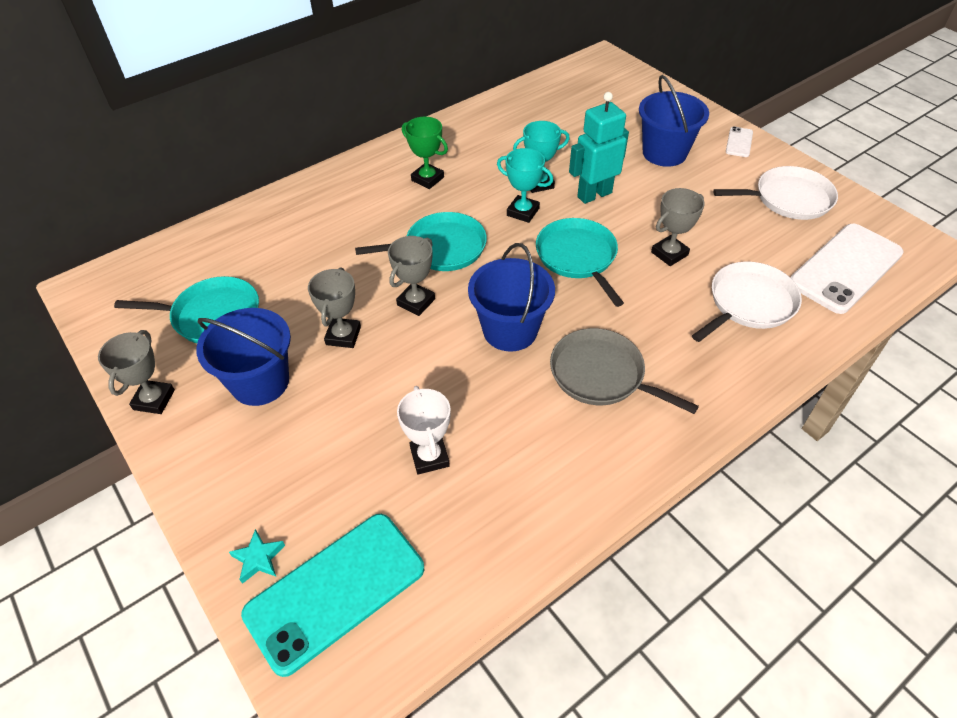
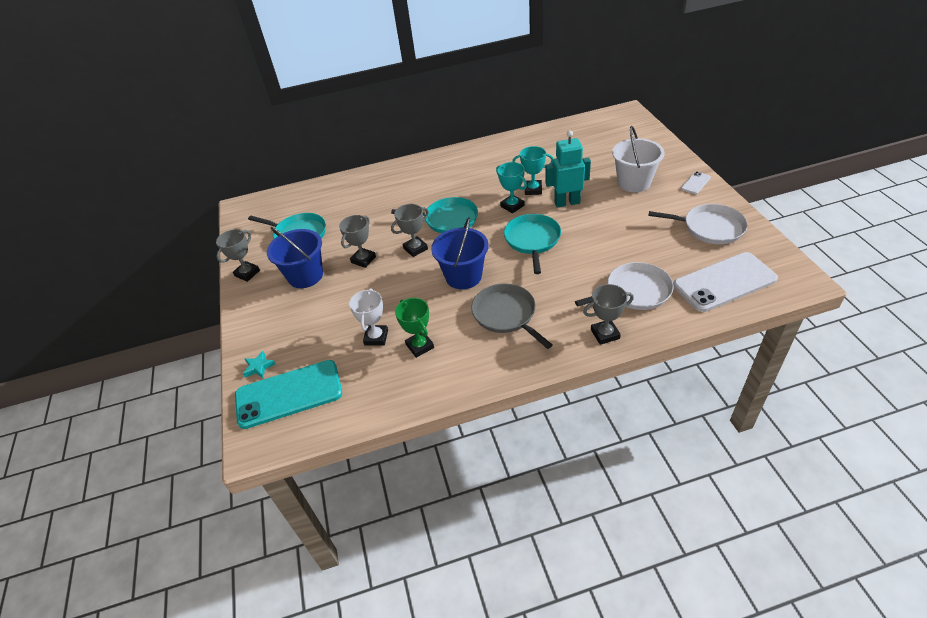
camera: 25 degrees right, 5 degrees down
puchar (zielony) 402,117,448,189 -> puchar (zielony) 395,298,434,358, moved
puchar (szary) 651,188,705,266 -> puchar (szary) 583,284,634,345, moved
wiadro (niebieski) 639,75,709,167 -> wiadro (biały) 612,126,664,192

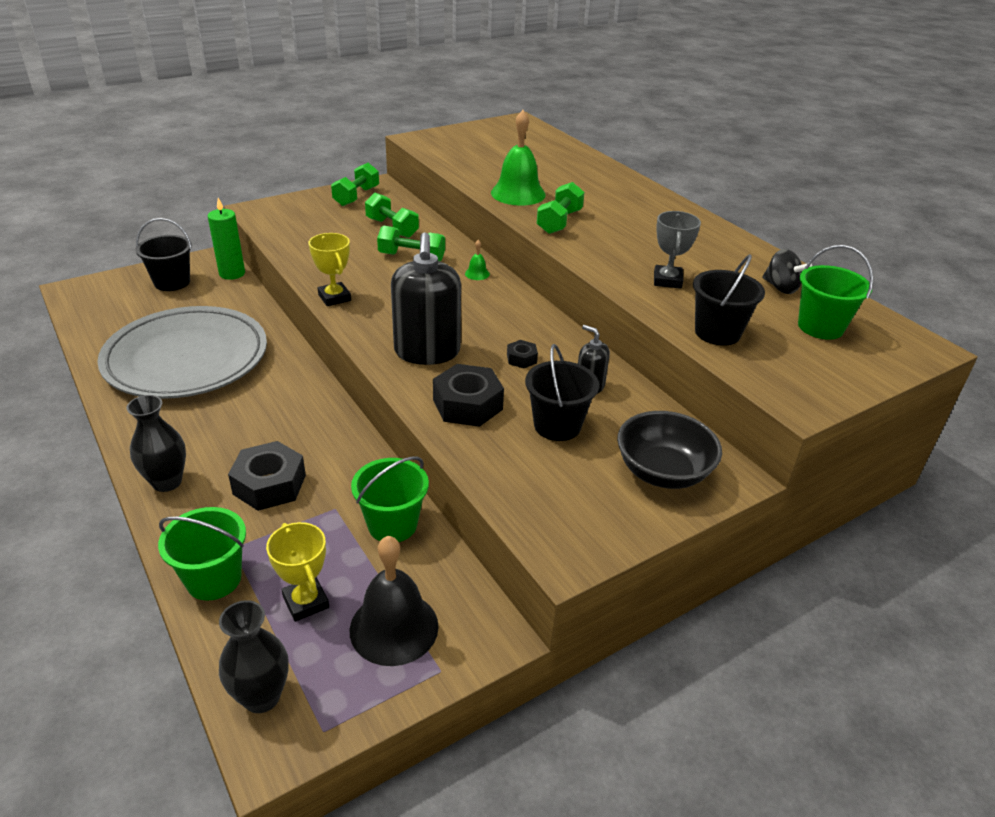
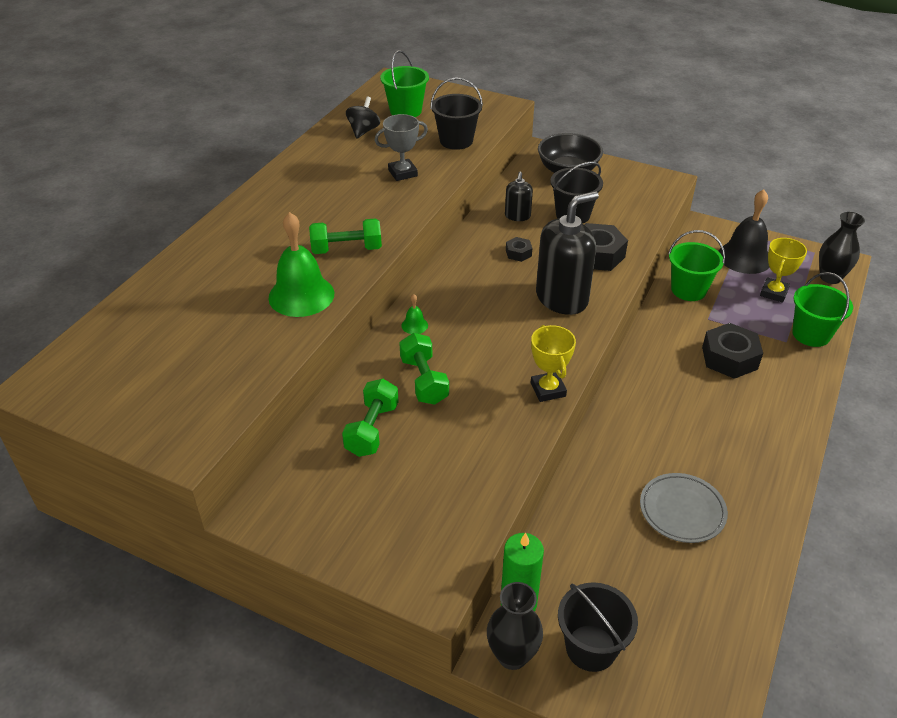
camera: 120 degrees left, 5 degrees up
hantel (zielony) 331,163,379,206 -> none
wazon (czarny) 127,395,186,492 -> wazon (czarny) 487,582,543,670, moved
puchar (żółty) 309,233,351,306 -> puchar (żółty) 531,325,576,402, 45 degrees counterclockwise
talerz (szary) 97,306,267,399 -> talerz (szary) 640,473,728,543, x0.47

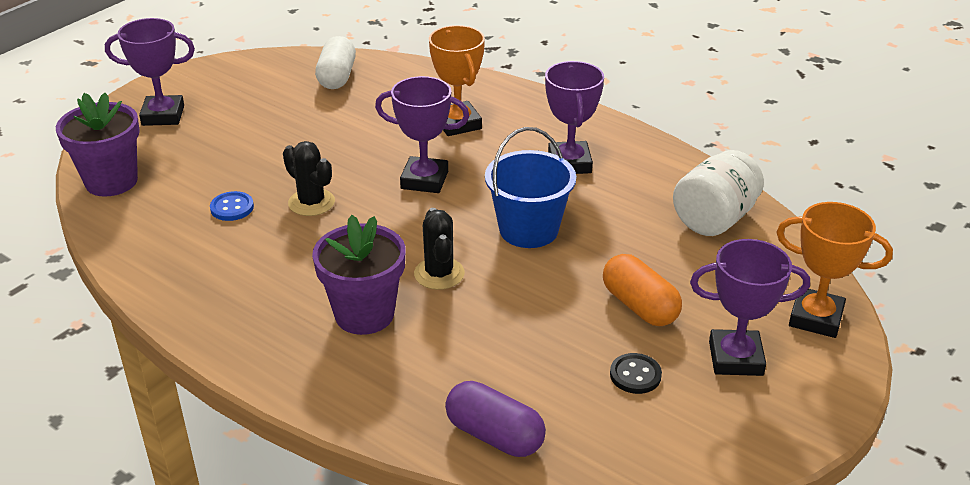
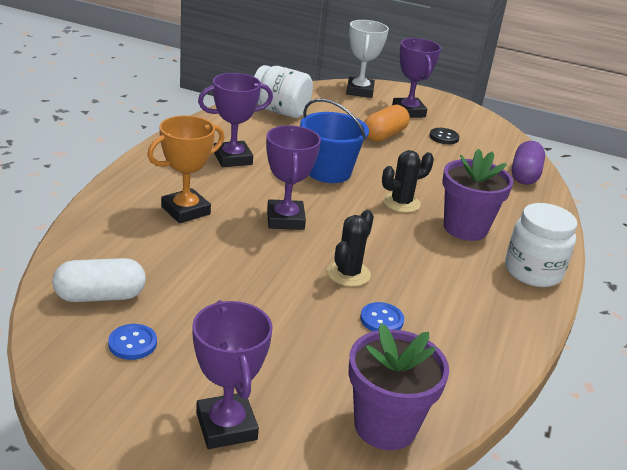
camera: 110 degrees left, 5 degrees down
none -> guzik (niebieski) 108,324,157,360
none -> słoik (biały) 505,203,577,287
puchar (pomarańczowy) 776,202,893,338 -> puchar (biały) 346,20,389,98

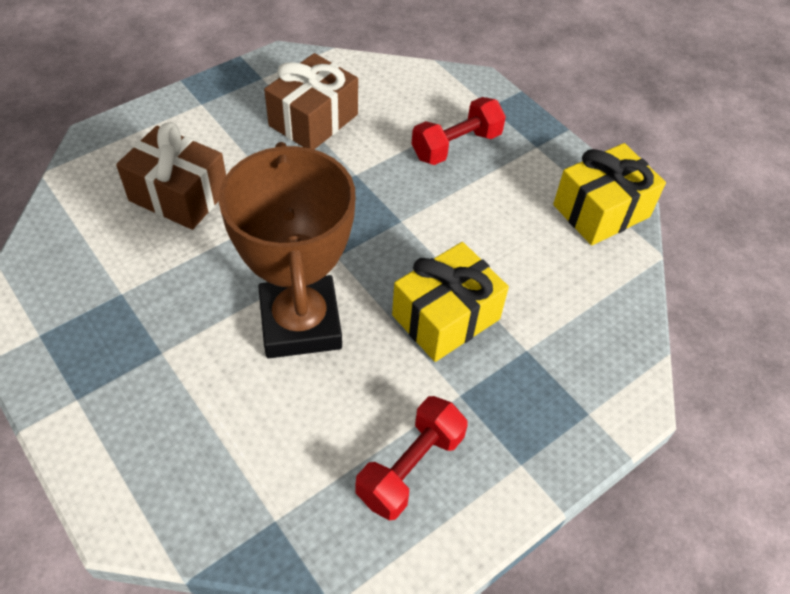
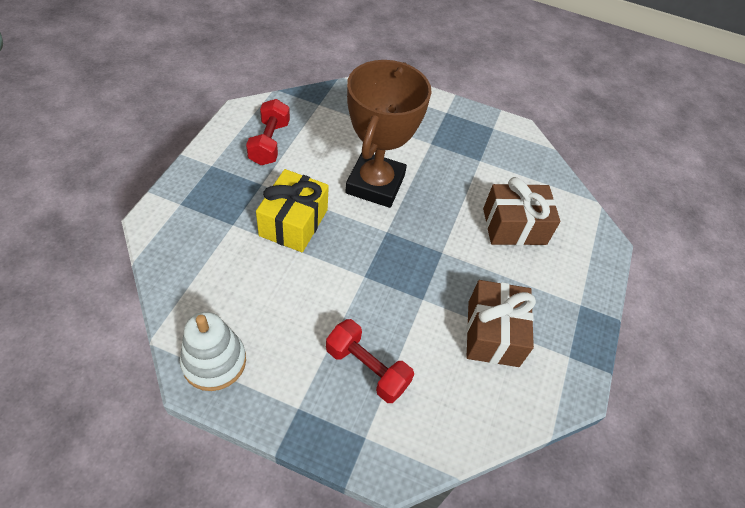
camera: 145 degrees right, 0 degrees up
prezent (żółty) 553,143,666,245 -> zabawka nakładanka (biały) 180,312,246,391
puchar (brązowy) 219,142,356,358 -> puchar (brązowy) 345,60,432,208, 60 degrees clockwise
hantel (czerwony) 412,97,506,165 -> hantel (czerwony) 326,319,414,403, 75 degrees counterclockwise

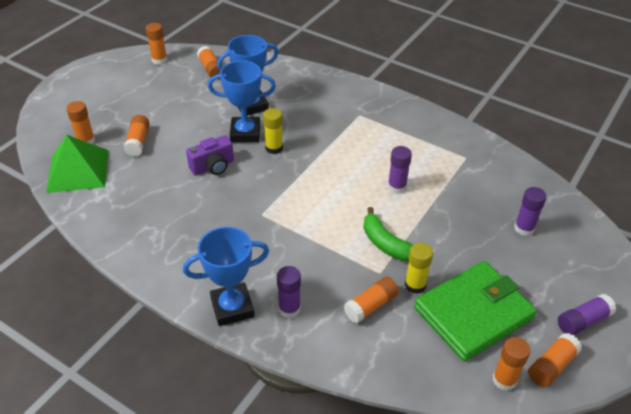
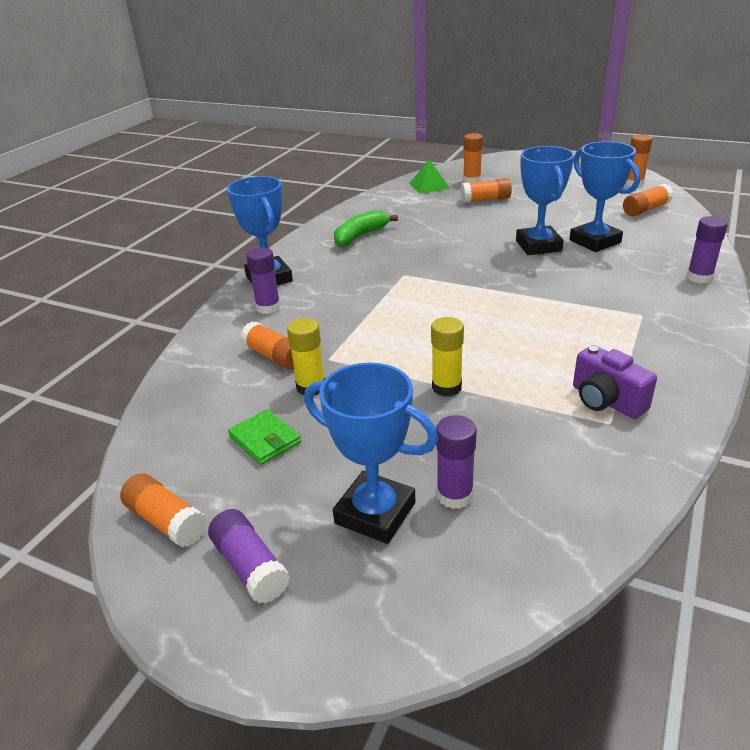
camera: 85 degrees right, 10 degrees down
klej w sztyfcie (pomarańczowy) 493,337,530,391 -> none
none -> puchar (niebieski) 304,363,438,544
aparat fotograficzny (fioletowy) 186,135,234,176 -> aparat fotograficzny (fioletowy) 573,345,657,419, moved
klej w sztyfcie (żółty) 263,108,283,154 -> klej w sztyfcie (żółty) 431,317,464,397, moved
banan (zielony) 363,207,413,261 -> banan (zielony) 334,210,398,247, moved
klej w sztyfcie (fioletowy) 388,146,412,194 -> klej w sztyfcie (fioletowy) 687,216,728,283, moved
piramida (zielony) 46,135,108,193 -> piramida (zielony) 410,159,450,194, x0.59
portfel (zielony) 414,261,537,361 -> portfel (zielony) 228,409,301,465, x0.44

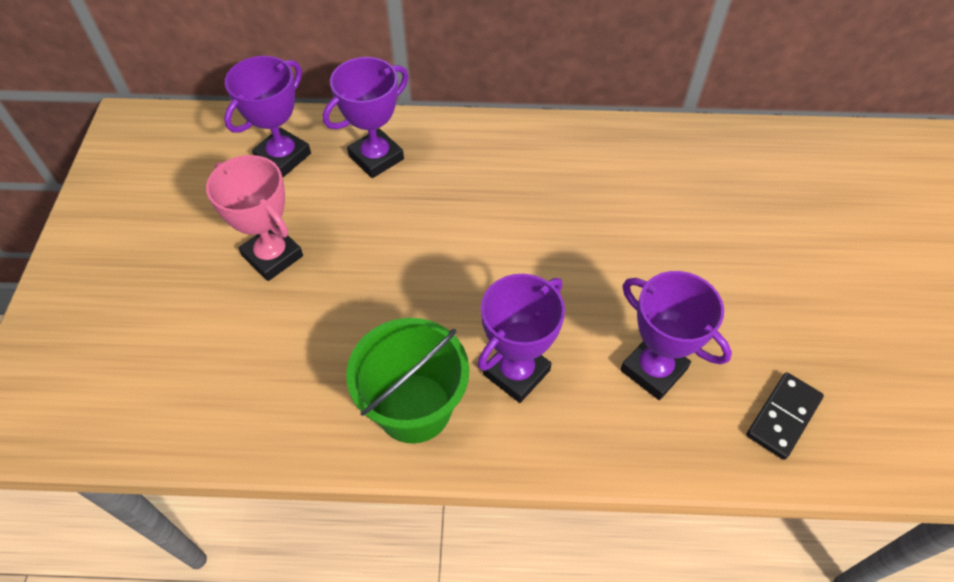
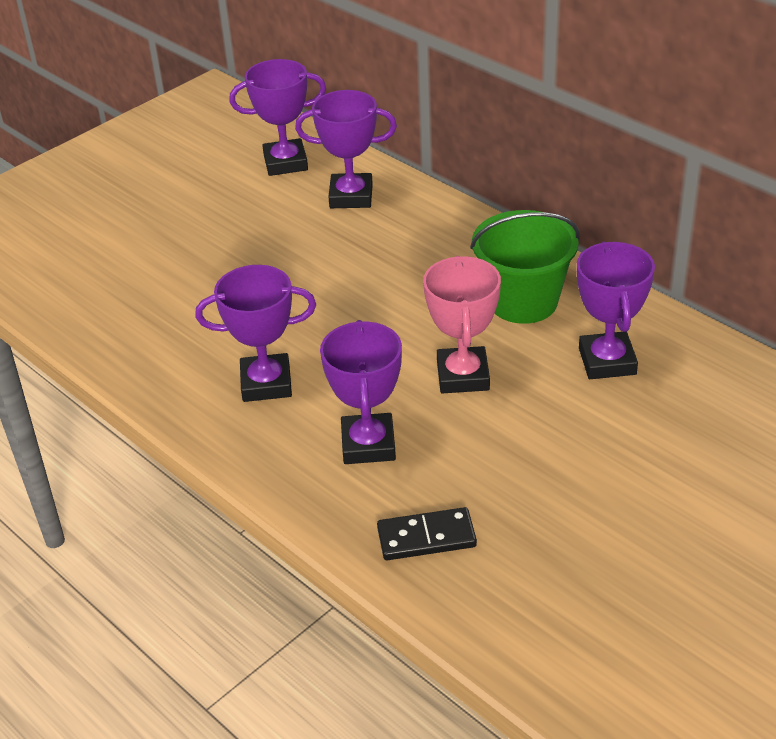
camera: 45 degrees right, 15 degrees down
none -> puchar (fioletowy) 577,242,655,379
puchar (różowy) 206,155,303,281 -> puchar (różowy) 423,256,501,393, moved
wiadro (zielony) 346,318,469,444 -> wiadro (zielony) 470,210,580,324, moved

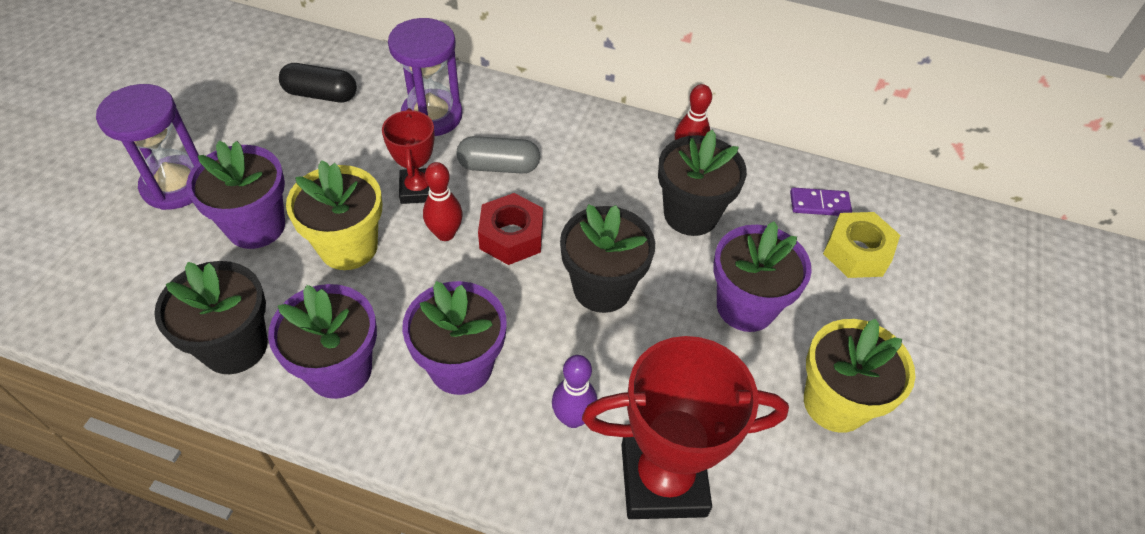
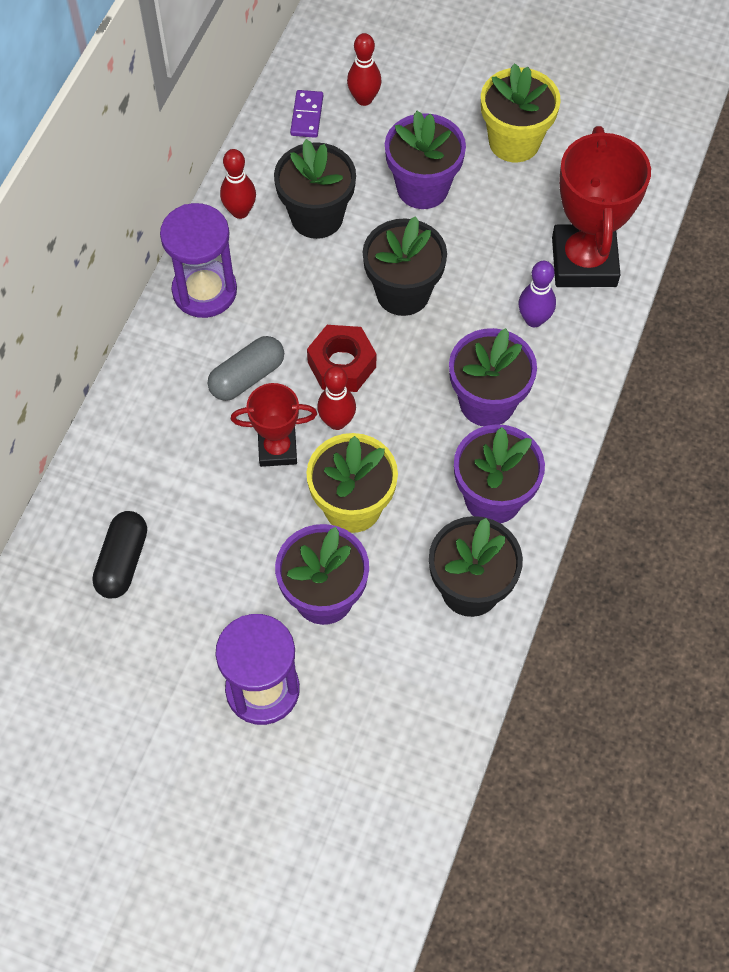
camera: 85 degrees left, 10 degrees up
klepsydra (fioletowy) 388,18,462,136 -> klepsydra (fioletowy) 160,203,237,318, moved
nakrętka (żółty) 823,212,900,278 -> kręgiel (czerwony) 347,33,382,106
kapsułka (szary) 457,136,540,173 -> kapsułka (szary) 208,336,284,401, 45 degrees clockwise

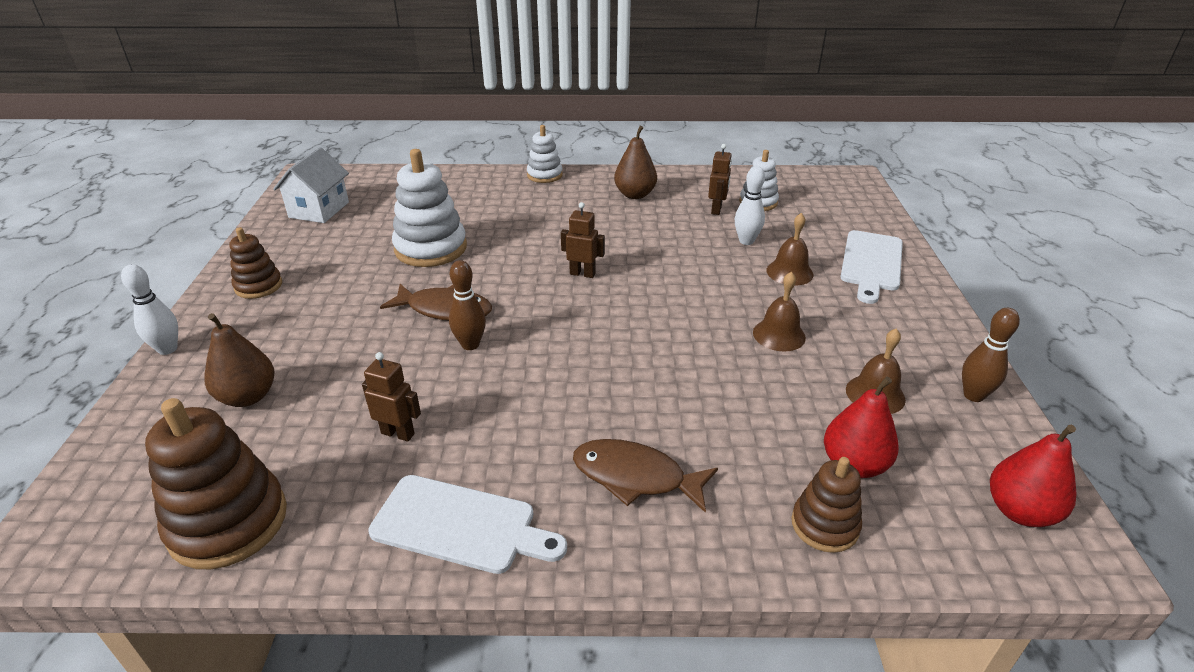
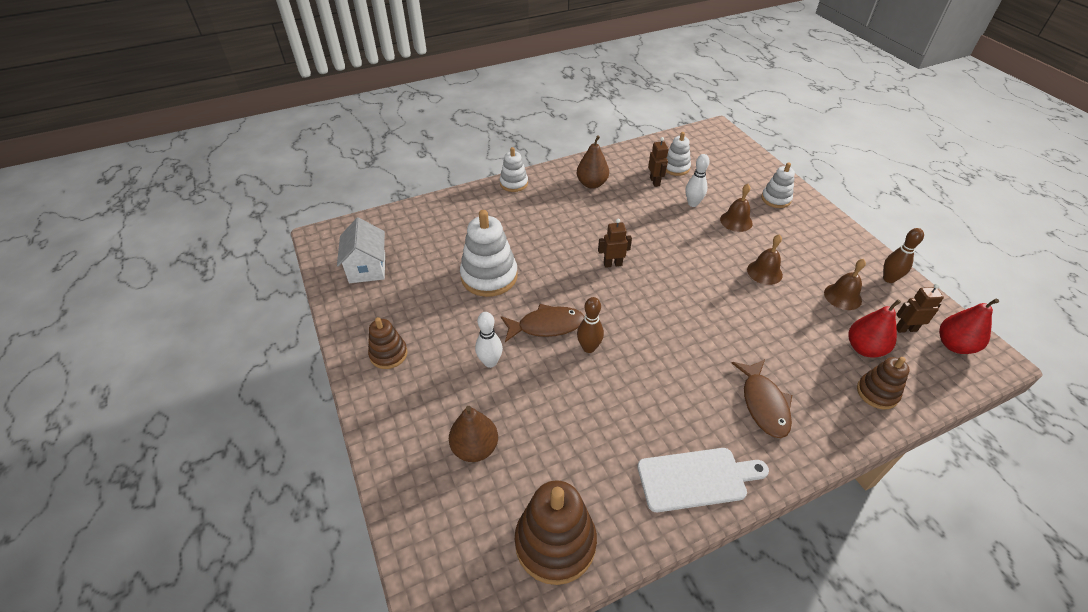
camera: 25 degrees left, 10 degrees up
kręgiel (biały) 121,264,178,355 -> kręgiel (biały) 475,312,503,368, moved
robot (brązowy) 362,352,421,442 -> robot (brązowy) 896,284,944,333, moved
deska do krojenia (biały) 841,230,903,304 -> zabawka nakładanka (biały) 761,163,795,208
ryba (brązowy) 573,439,718,513 -> ryba (brązowy) 732,359,792,438, 90 degrees counterclockwise

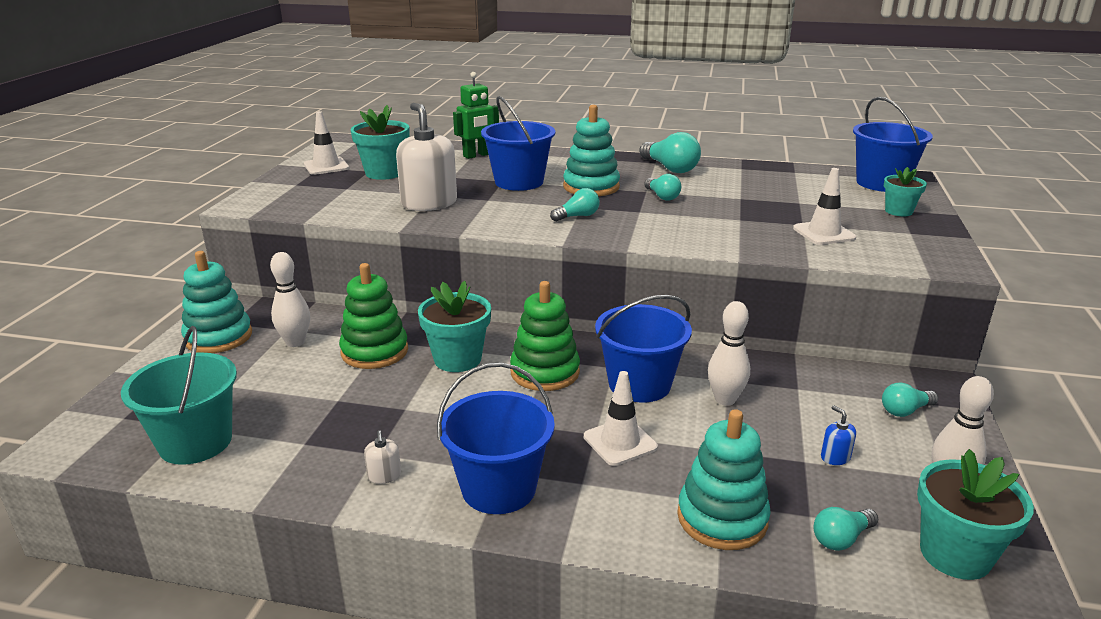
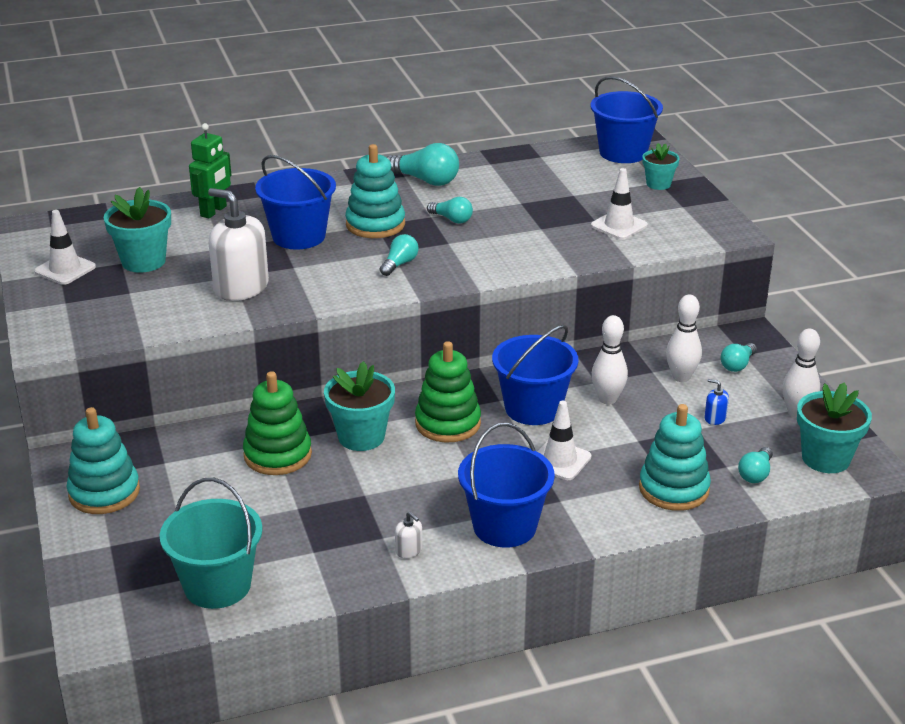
camera: 30 degrees left, 5 degrees up
kręgiel (biały) 270,252,310,347 -> kręgiel (biały) 666,295,702,382, moved

